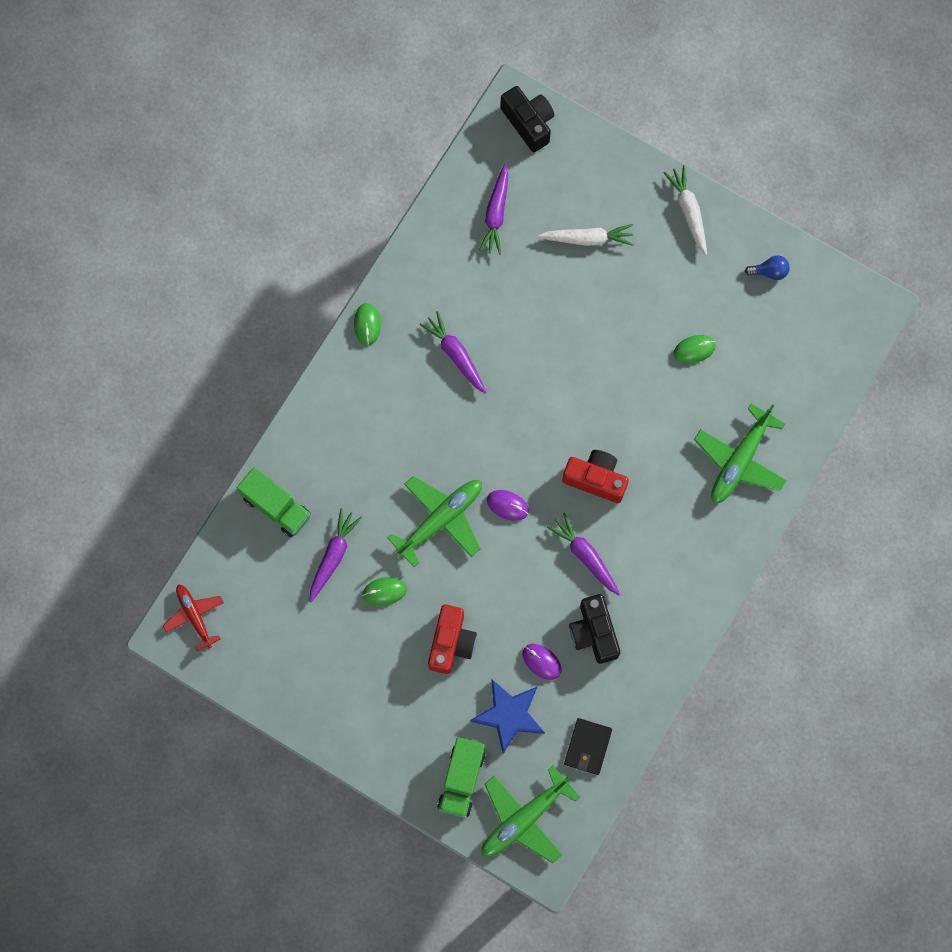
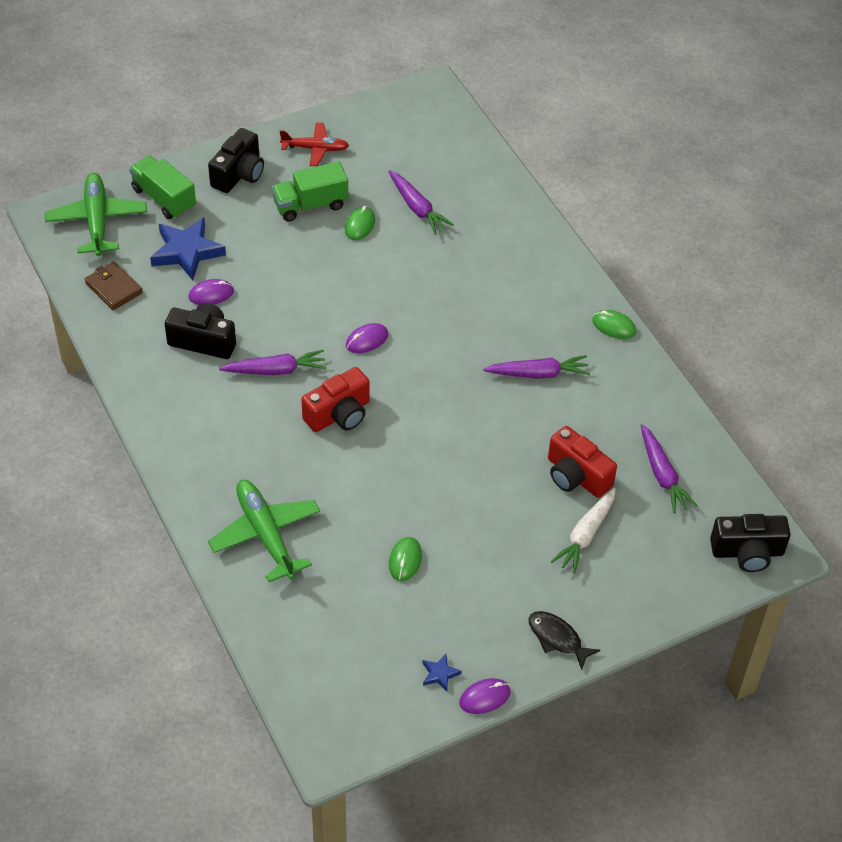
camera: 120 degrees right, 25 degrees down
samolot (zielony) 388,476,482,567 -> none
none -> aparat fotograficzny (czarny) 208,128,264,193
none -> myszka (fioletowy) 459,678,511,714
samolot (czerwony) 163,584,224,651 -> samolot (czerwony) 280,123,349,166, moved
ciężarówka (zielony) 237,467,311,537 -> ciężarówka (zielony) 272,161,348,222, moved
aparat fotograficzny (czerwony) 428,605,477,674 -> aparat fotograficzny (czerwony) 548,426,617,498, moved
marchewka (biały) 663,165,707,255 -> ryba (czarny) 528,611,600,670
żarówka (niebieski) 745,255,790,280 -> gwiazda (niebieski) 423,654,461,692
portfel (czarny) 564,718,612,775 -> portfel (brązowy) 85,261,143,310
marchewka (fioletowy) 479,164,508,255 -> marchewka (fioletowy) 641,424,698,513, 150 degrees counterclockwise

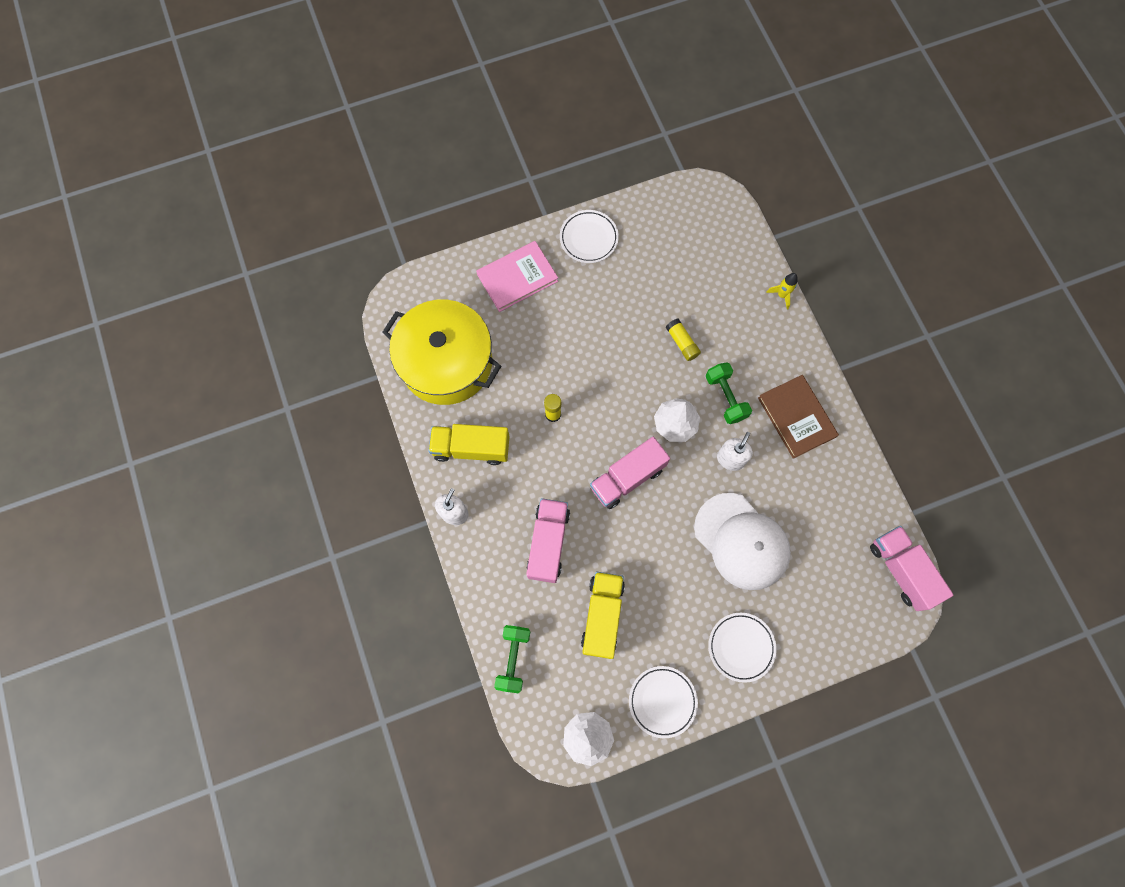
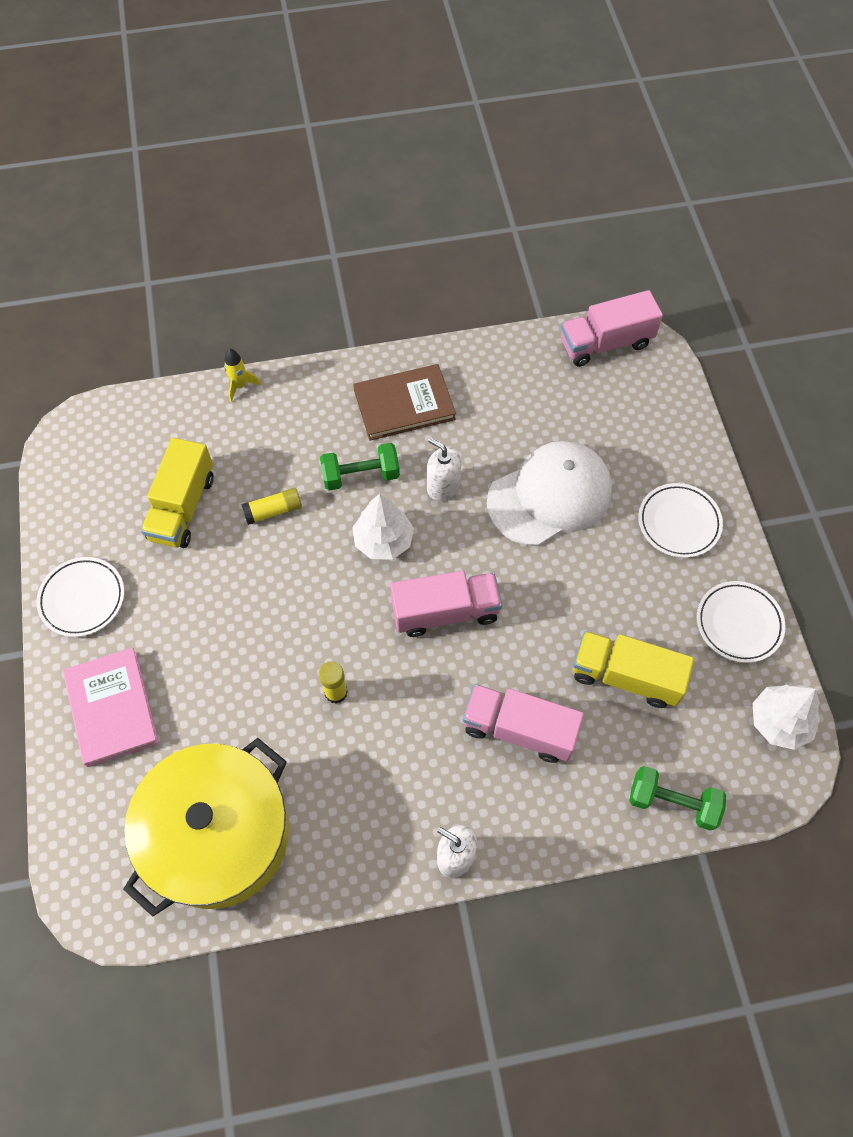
camera: 80 degrees left, 10 degrees down
ciężarówka (żółty) 429,424,510,465 -> ciężarówka (żółty) 141,438,214,548, moved
ciężarówka (różowy) 590,437,670,509 -> ciężarówka (różowy) 390,571,502,637, 75 degrees counterclockwise

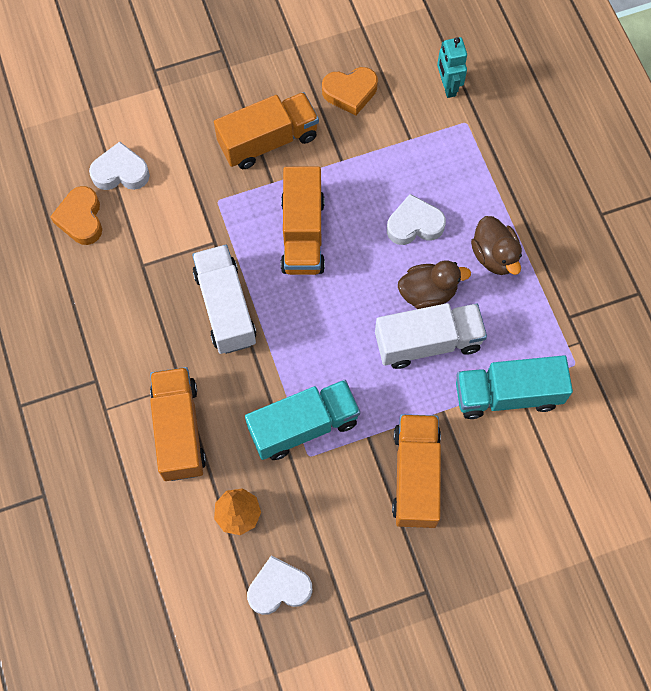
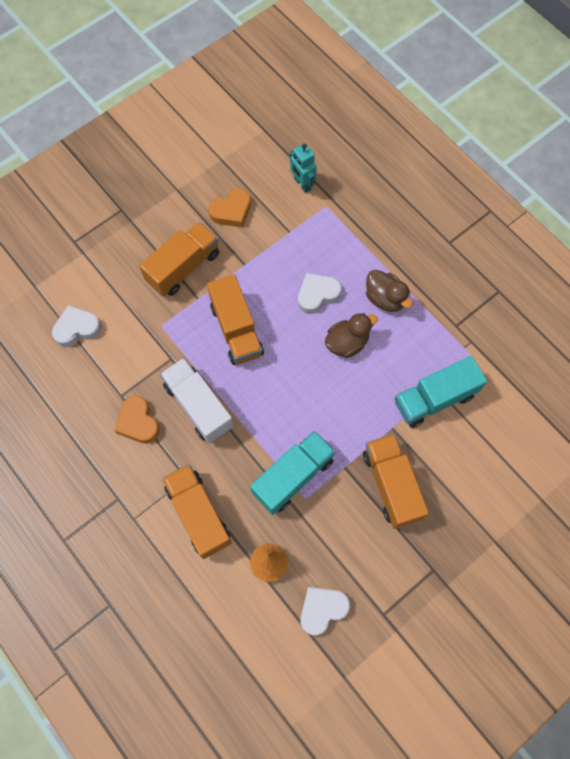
camera: 20 degrees left, 0 degrees up
ciężarówka (biały) 375,303,487,369 -> none
serce (pomarańczowy) 50,186,102,245 -> serce (pomarańczowy) 114,396,160,443, moved

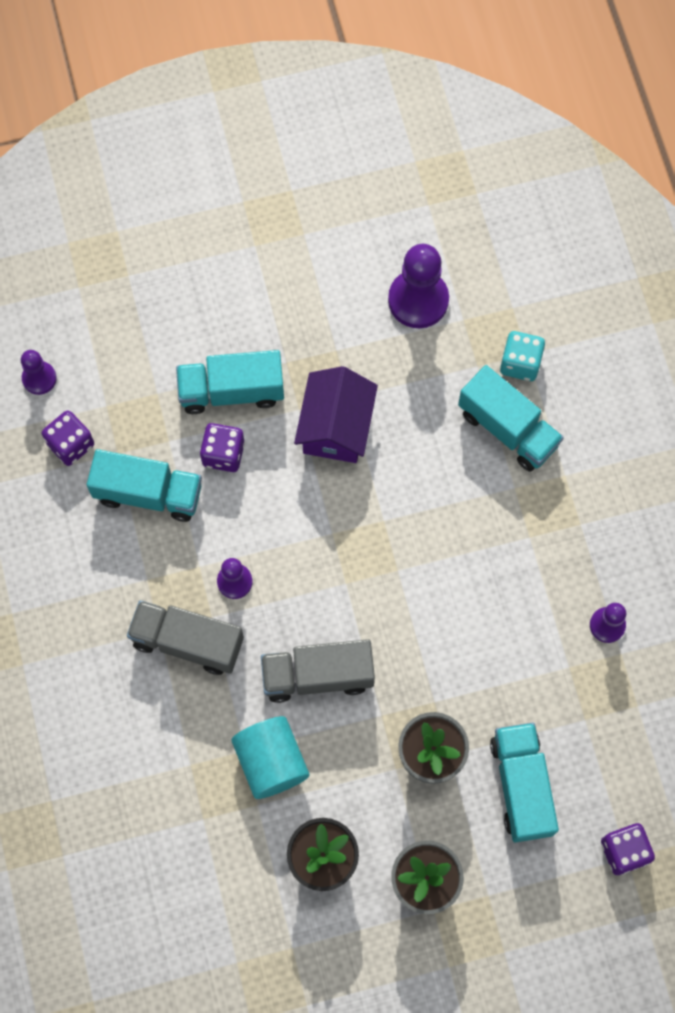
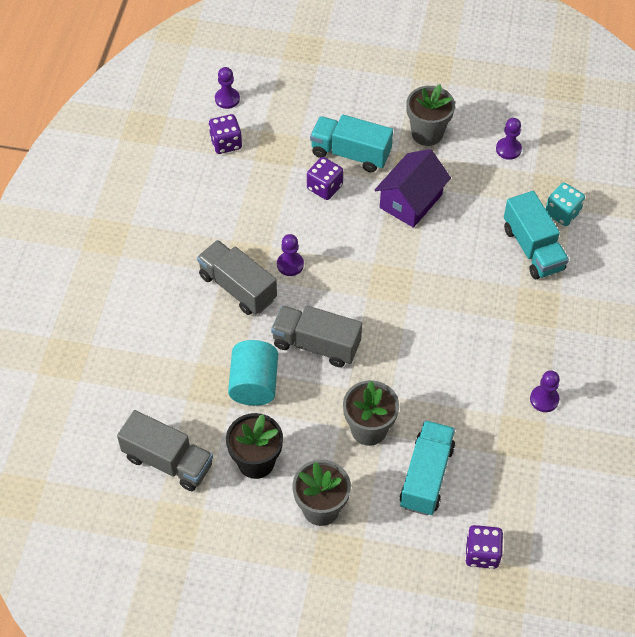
camera: 25 degrees right, 15 degrees down
ciężarówka (turkusowy) 87,449,202,522 -> none
none -> ciężarówka (szary) 117,410,213,491
none -> doniczka (szary) 407,84,455,146
pionek (fioletowy) 388,244,449,328 -> pionek (fioletowy) 496,118,522,160, x0.56

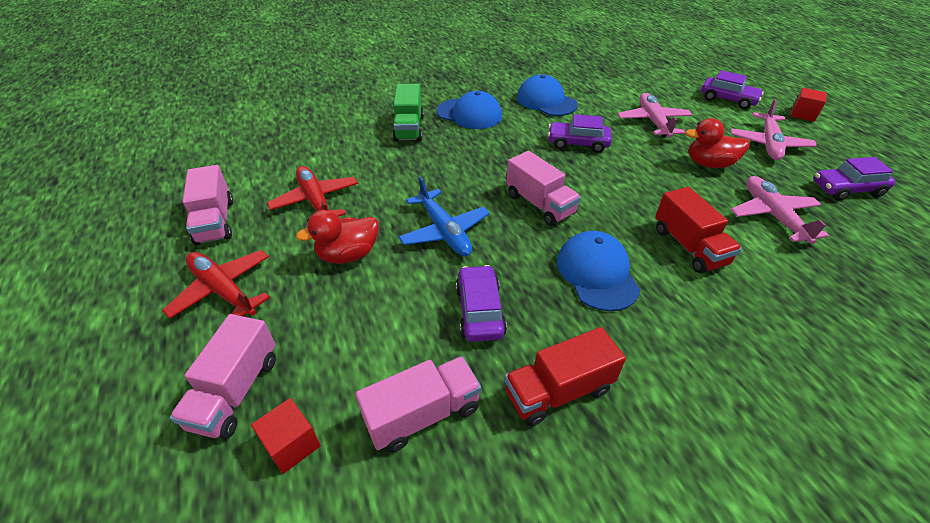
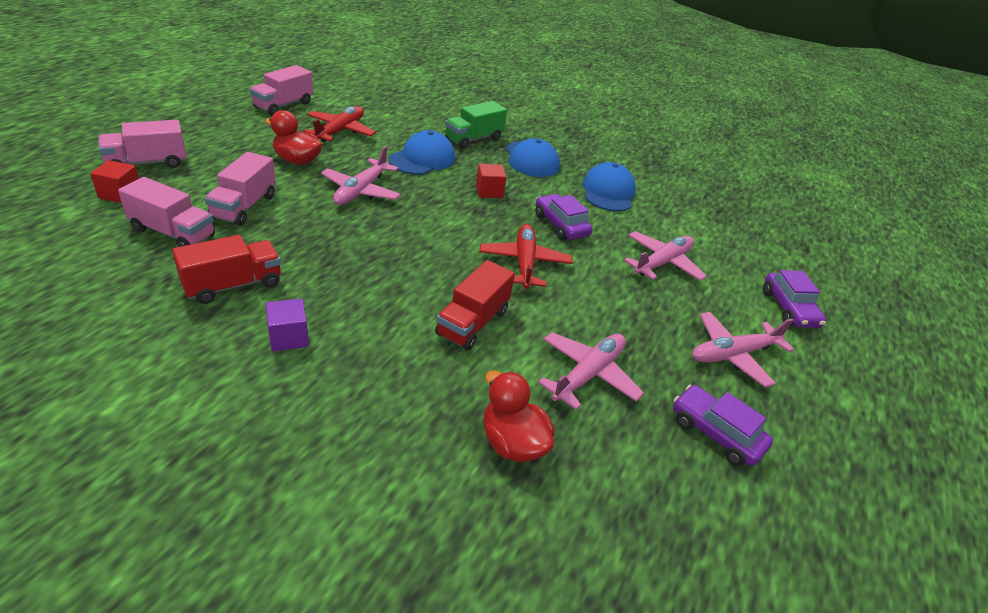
camera: 45 degrees right, 5 degrees down
samochód (fioletowy) 456,265,507,342 -> none
none -> sześcian (fioletowy) 266,298,309,352
samolot (czerwony) 162,250,270,318 -> samolot (czerwony) 480,224,573,289, moved
ciężarówka (różowy) 506,151,581,226 -> ciężarówka (różowy) 205,152,276,226, moved
czapka (niebieski) 557,231,640,311 -> czapka (niebieski) 389,130,455,175, moved
kaczka (czerwony) 685,118,750,168 -> kaczka (czerwony) 484,371,554,462, moved
sześcian (czerwony) 791,88,827,122 -> sześcian (czerwony) 476,164,506,198, moved
samolot (niebieski) 398,176,489,256 -> samolot (różowy) 321,146,401,205
ciężarówka (czerwony) 504,327,626,426 -> ciężarówka (czerwony) 172,235,281,304, 120 degrees clockwise

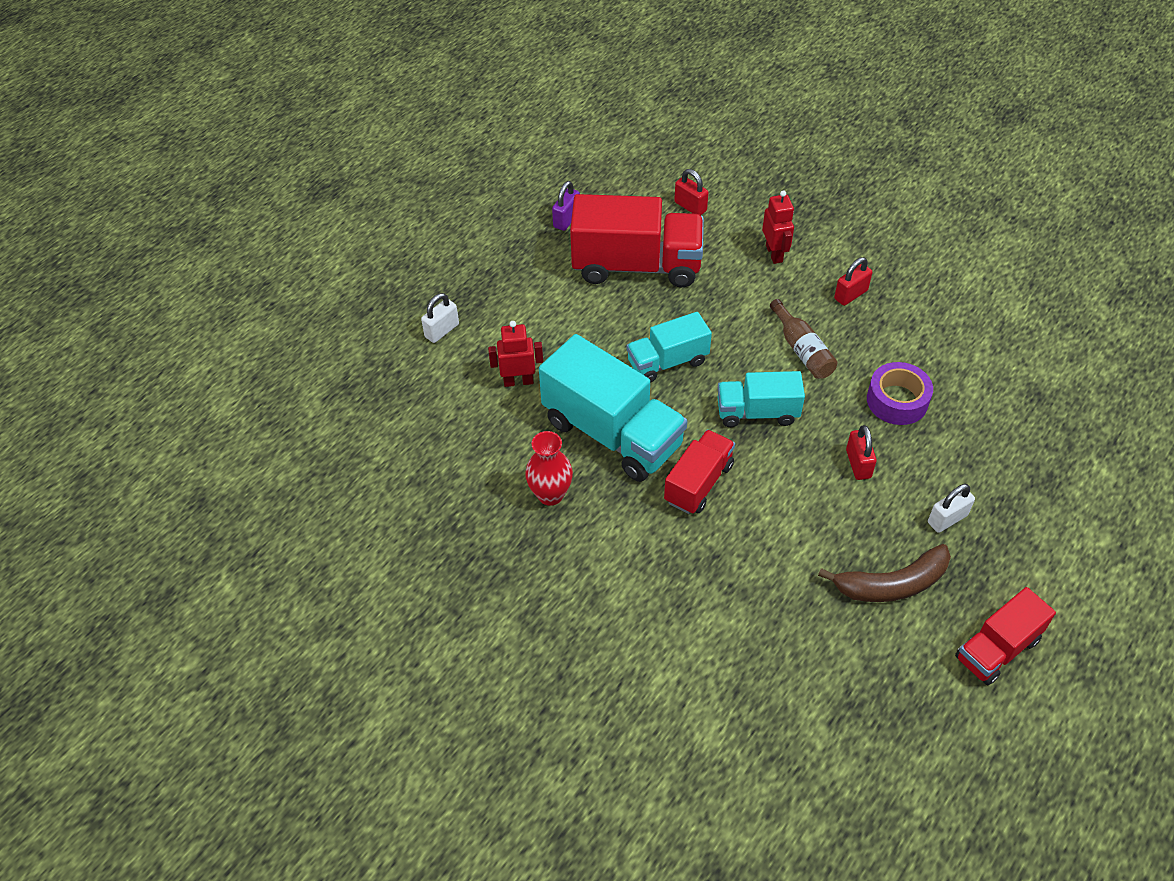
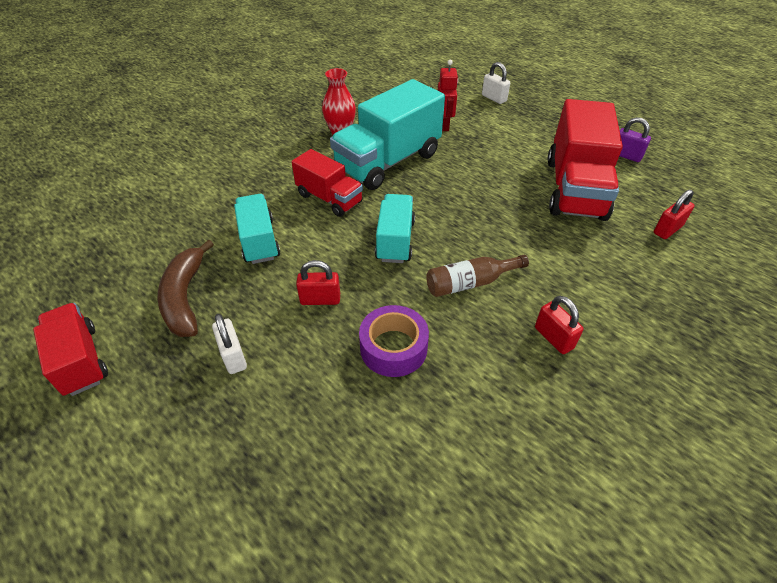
camera: 95 degrees right, 5 degrees down
robot (czerwony) 762,190,794,264 -> none
ciężarówka (turkusowy) 627,312,712,383 -> ciężarówka (turkusowy) 234,194,280,264, moved

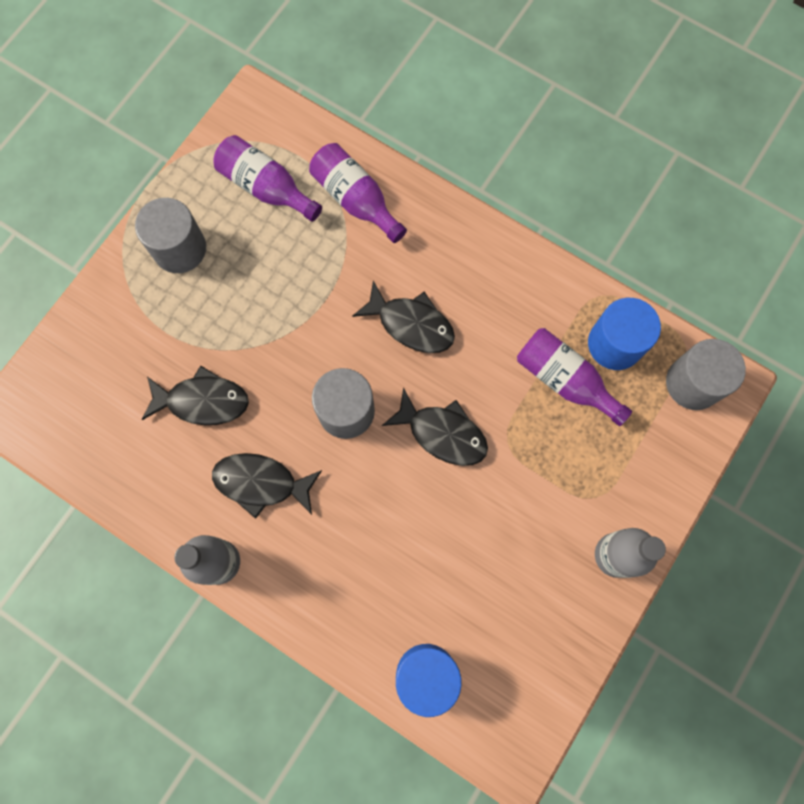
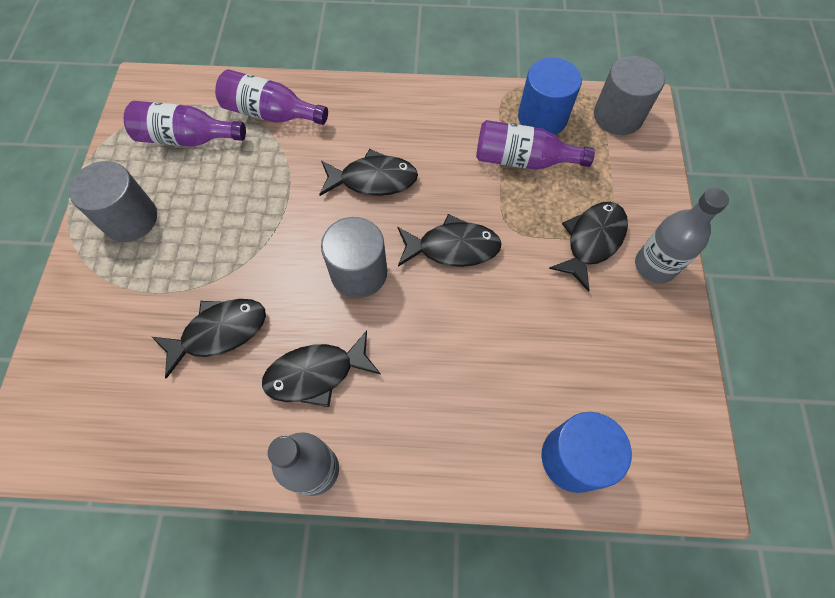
camera: 30 degrees left, 10 degrees down
none -> ryba (czarny) 549,202,628,292

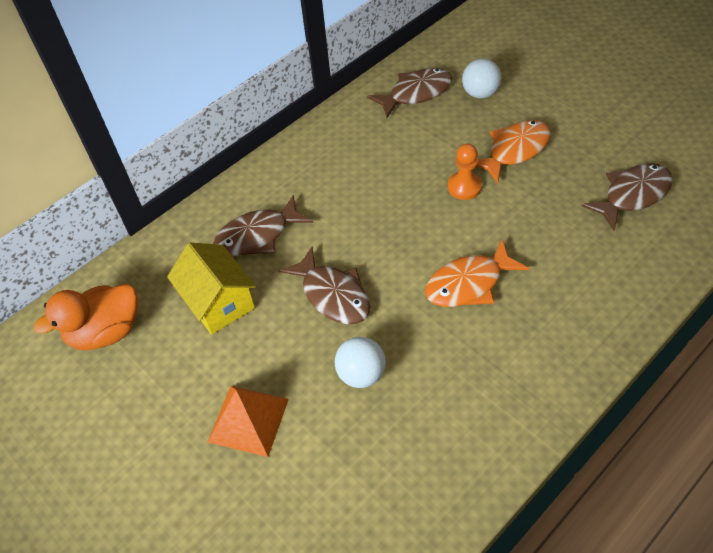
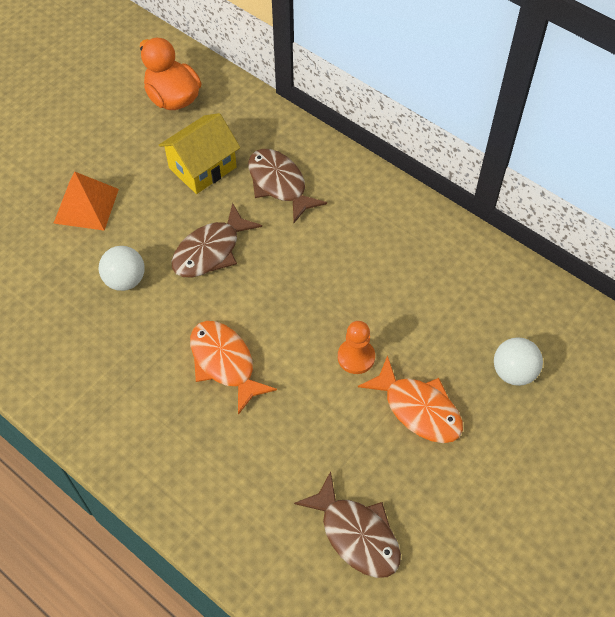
camera: 80 degrees right, 5 degrees up
ryba (brązowy) 367,68,452,118 -> none

